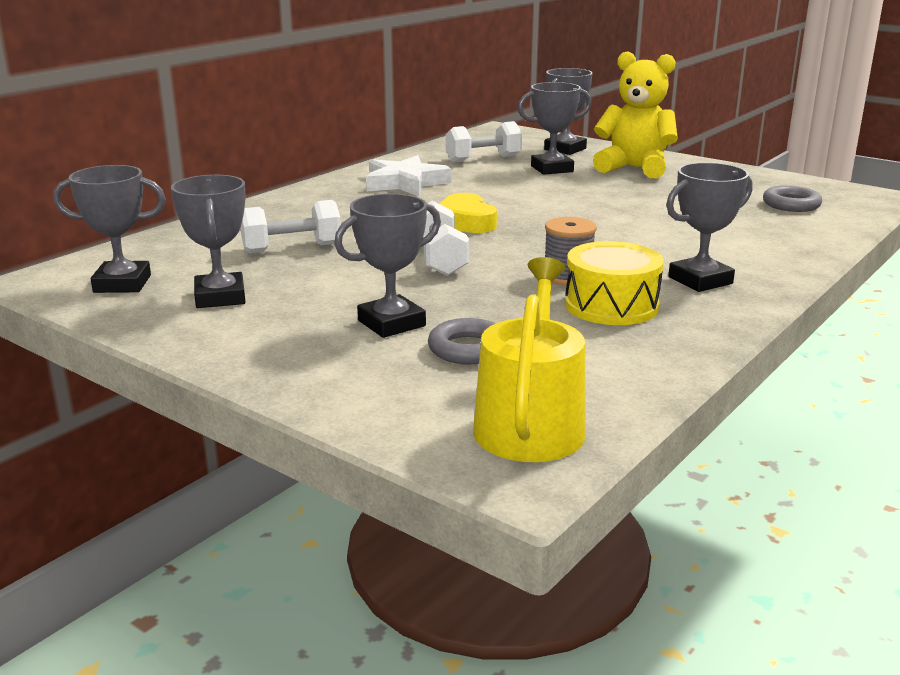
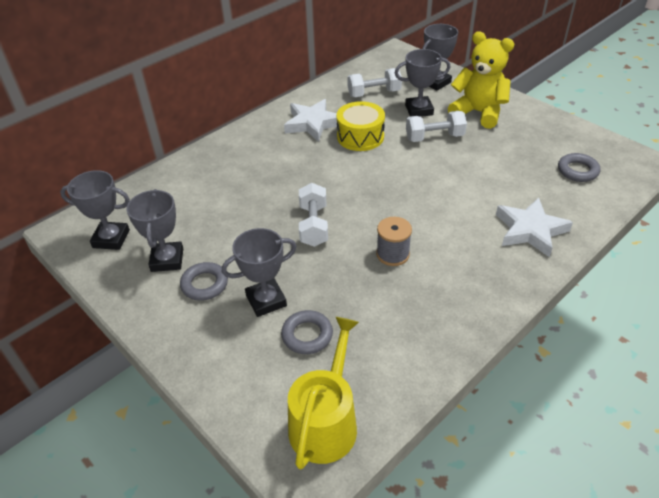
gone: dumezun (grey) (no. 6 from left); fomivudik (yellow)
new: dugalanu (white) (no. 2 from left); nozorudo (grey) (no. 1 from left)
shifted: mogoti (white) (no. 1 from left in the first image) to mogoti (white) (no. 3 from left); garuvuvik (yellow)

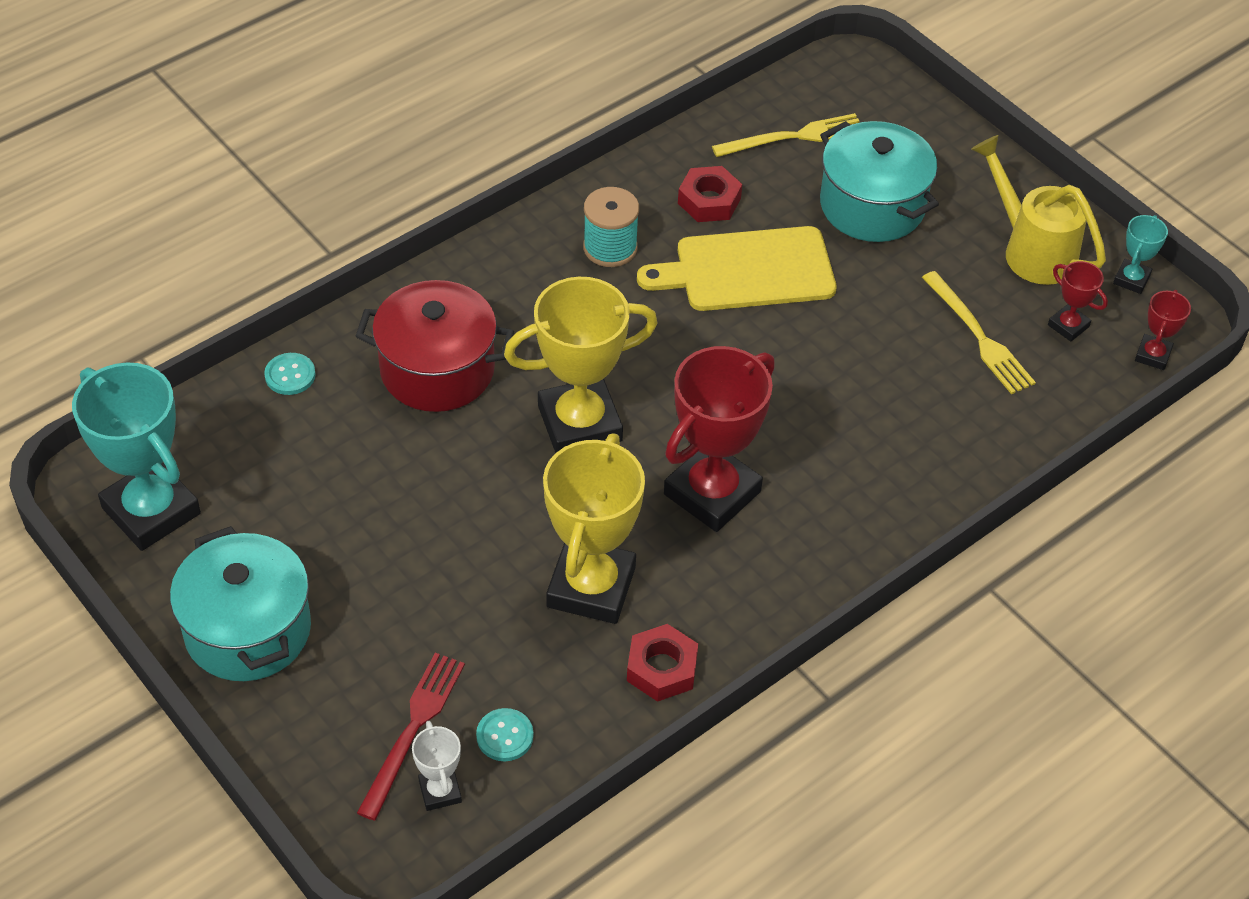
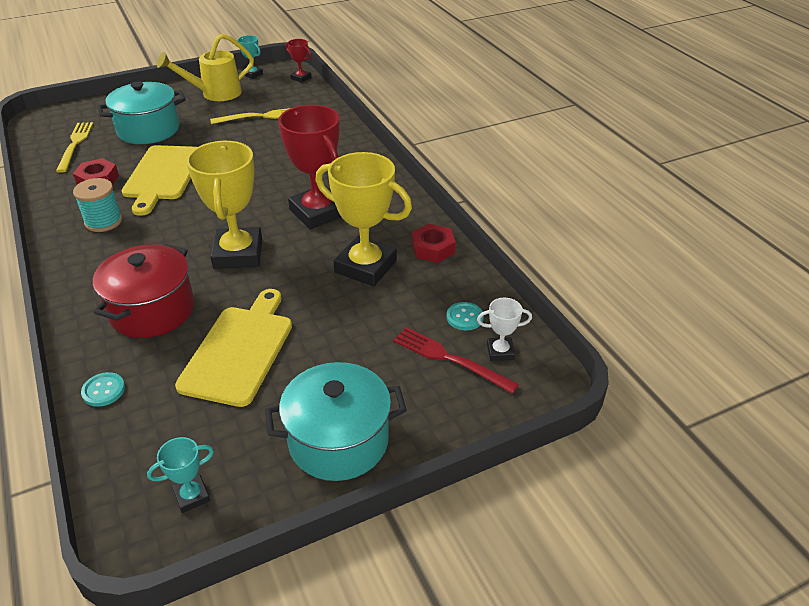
gone: dumezun (red) (no. 2 from left)
new: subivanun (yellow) (no. 2 from left)
scaled: dumezun (turquoise) (no. 1 from left) x0.46

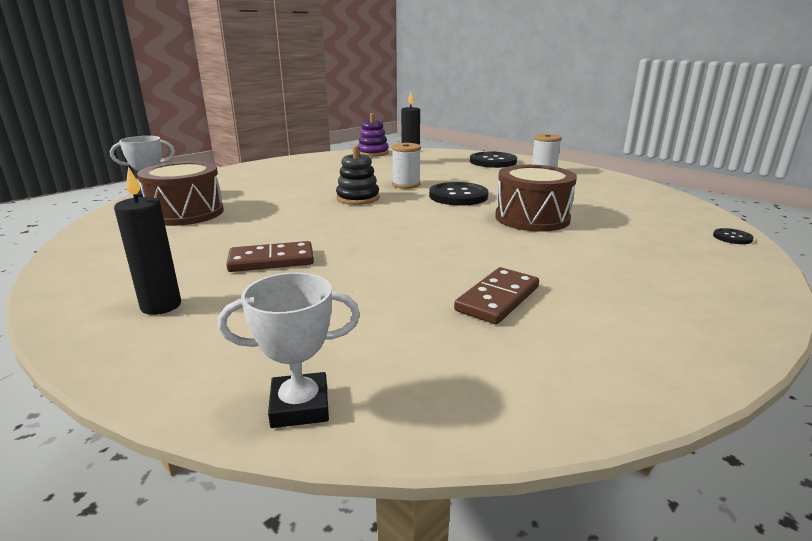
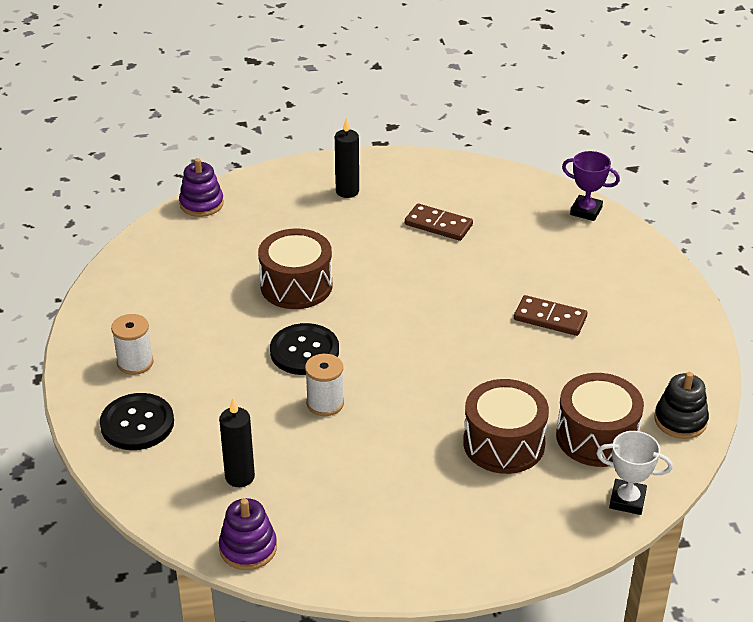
new: garuvuvik (brown) (no. 2 from left)
shifted: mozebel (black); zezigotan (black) (no. 1 from left in the first image) to zezigotan (black) (no. 2 from left)
swapped: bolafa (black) (no. 3 from left) to mozebel (purple) (no. 1 from left)
repainted: dumezun (white) (no. 2 from left) to dumezun (purple)
rotated: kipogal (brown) (no. 2 from left in the first image) 45 degrees clockwise

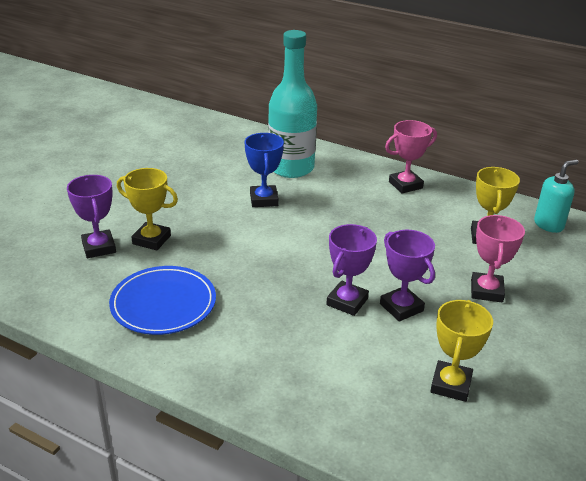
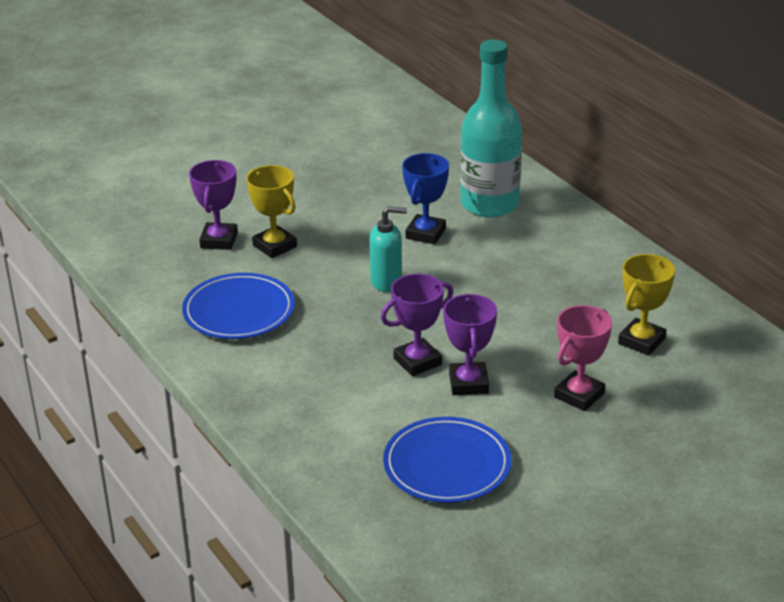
gone: dumezun (pink) (no. 1 from left)
shifted: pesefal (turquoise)
swapped: dumezun (yellow) (no. 2 from left) to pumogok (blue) (no. 2 from left)

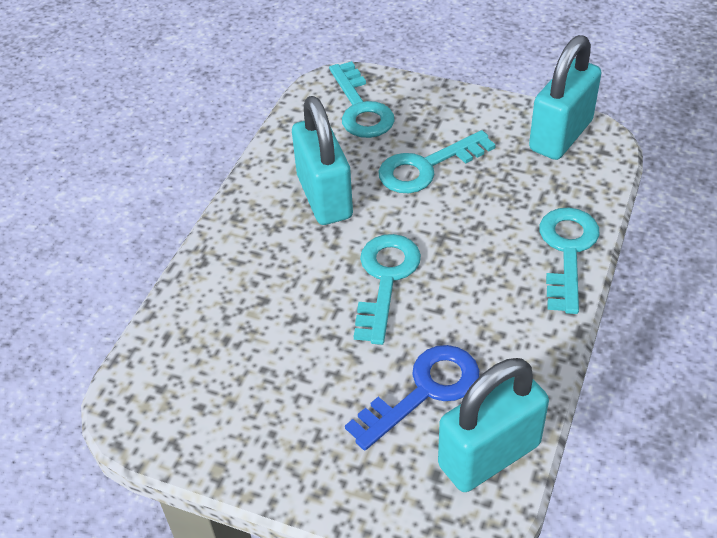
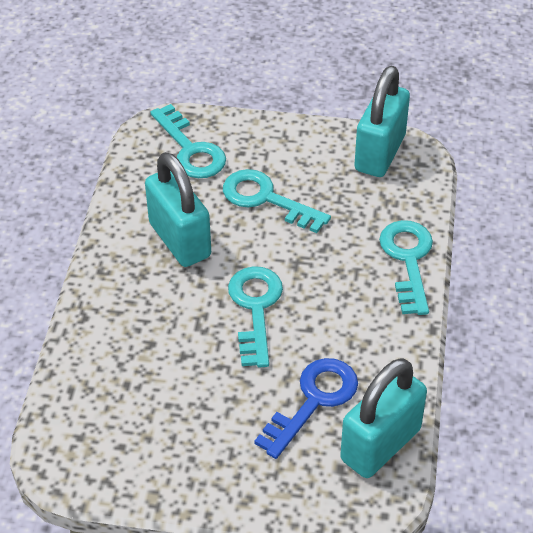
rotated: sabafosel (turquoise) (no. 3 from left) 75 degrees clockwise

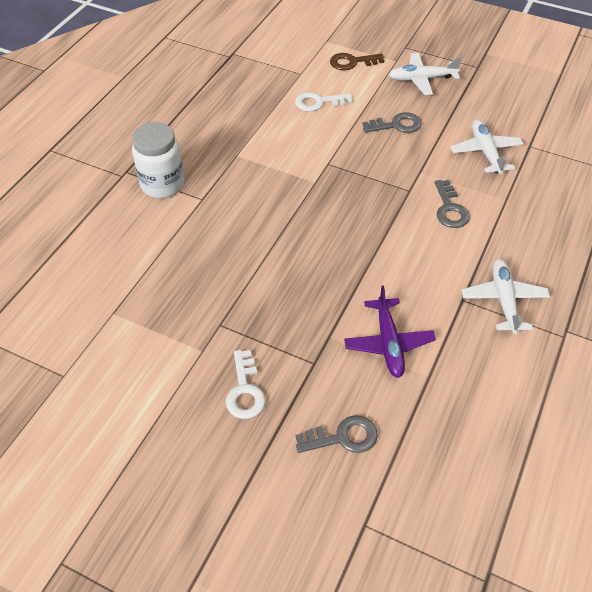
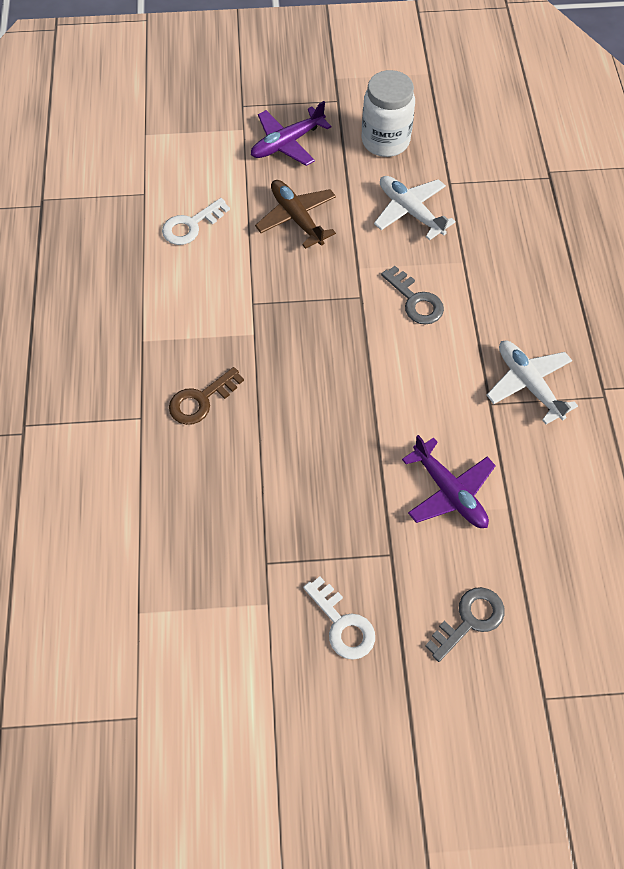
shifted: sabafosel (brown); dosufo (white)
swapped: sabafosel (grey) (no. 2 from left) to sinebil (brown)
repainted: sinebil (white) (no. 1 from left) to sinebil (purple) (no. 1 from left)

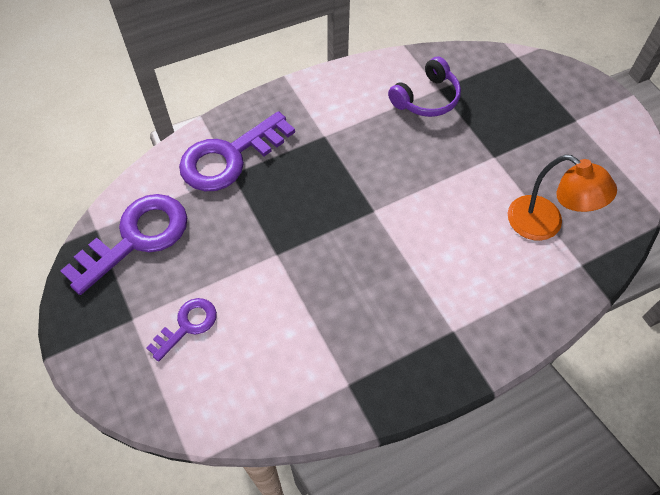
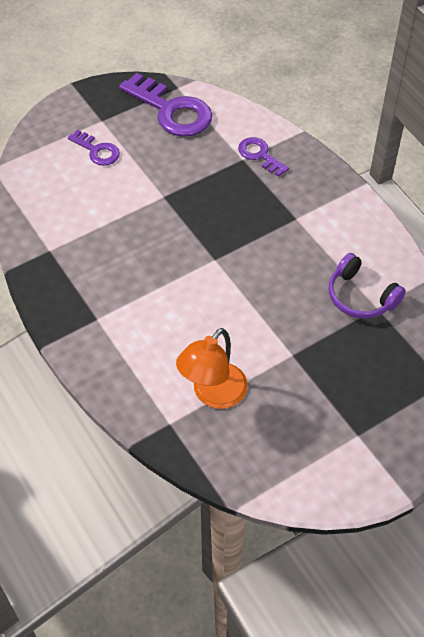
scaled: sabafosel (purple) (no. 3 from left) x0.54

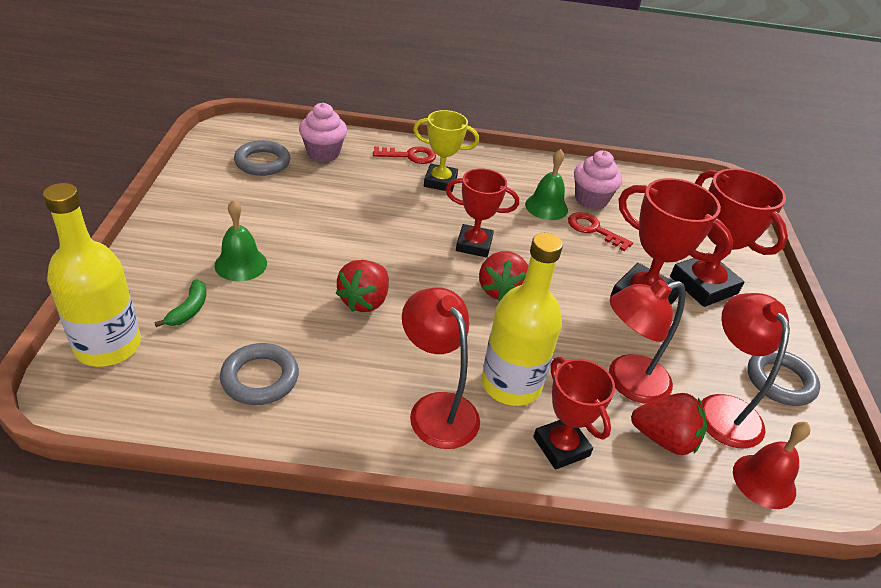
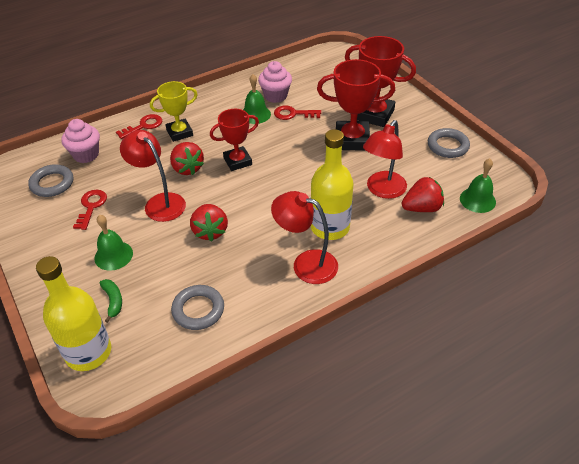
gone: dumezun (red) (no. 2 from left)
new: sabafosel (red) (no. 1 from left)
shifted: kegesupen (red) (no. 2 from left in the first image) to kegesupen (red) (no. 1 from left); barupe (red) (no. 3 from left in the first image) to barupe (red) (no. 1 from left)
repainted: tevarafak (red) to tevarafak (green) (no. 3 from left)

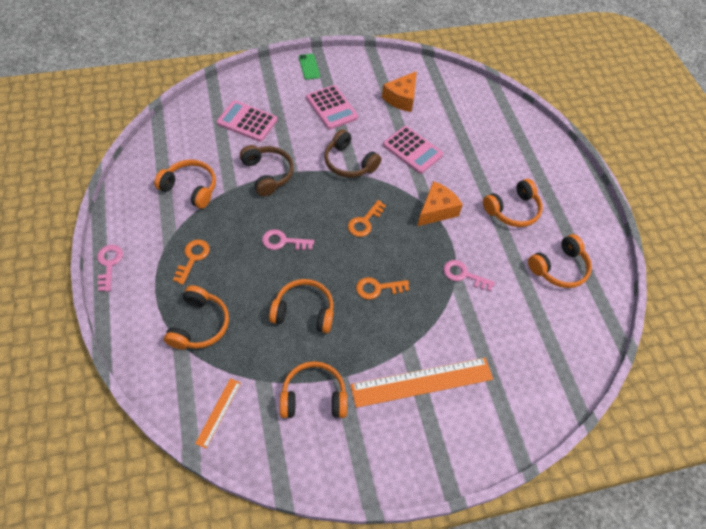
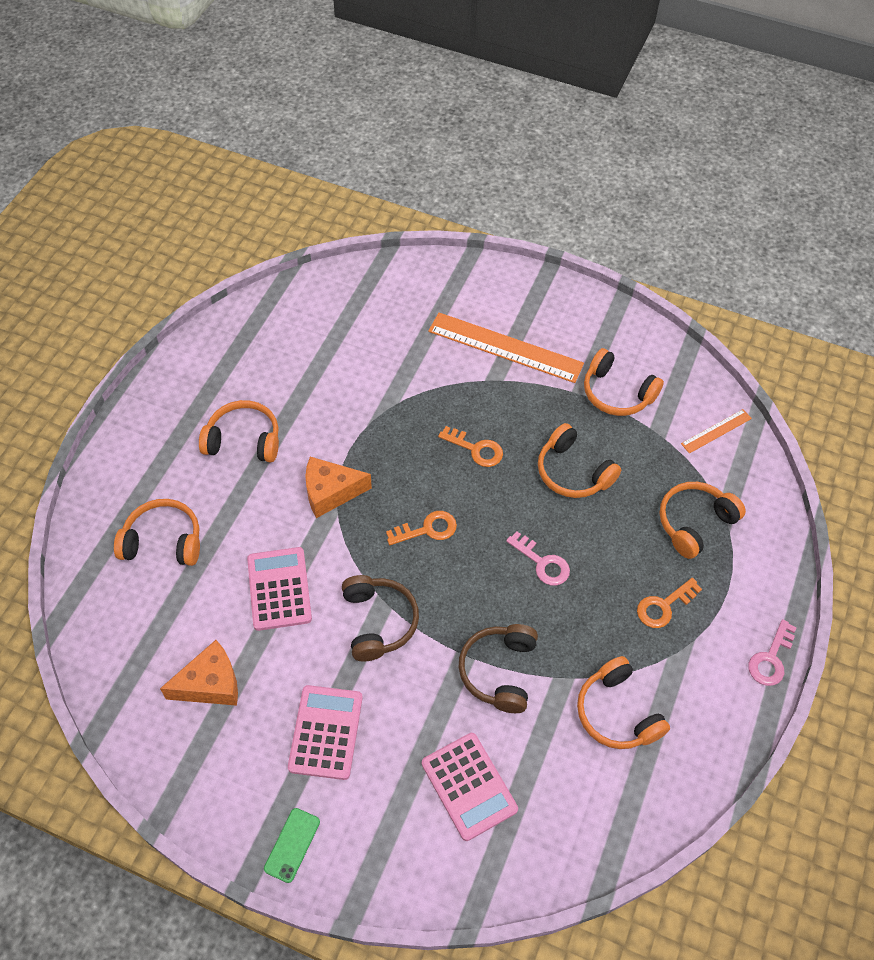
gone: sabafosel (pink) (no. 3 from left)
shifted: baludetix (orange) (no. 6 from left in the first image) to baludetix (orange) (no. 1 from left)

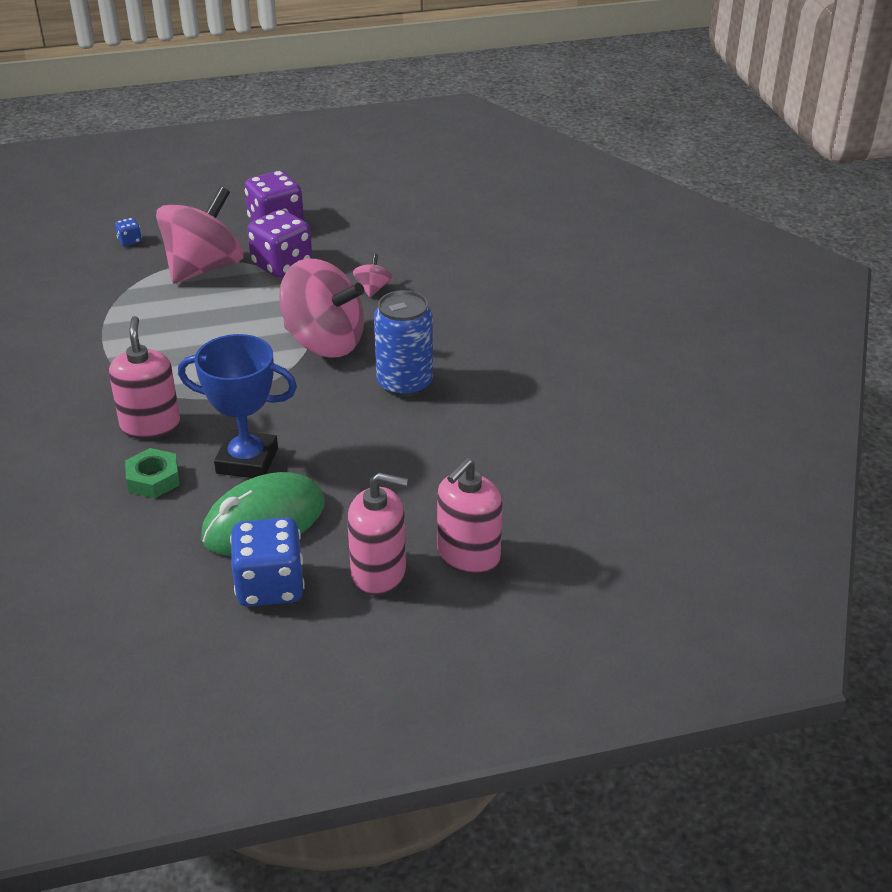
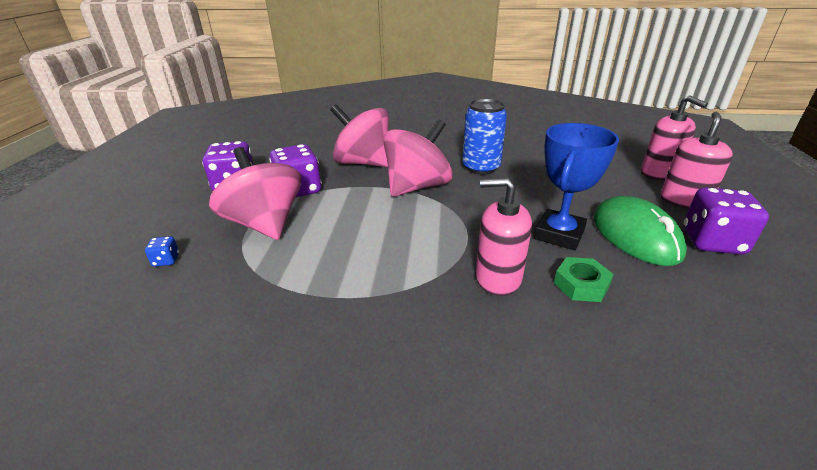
repainted: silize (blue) (no. 2 from left) to silize (purple) (no. 3 from left)
scaled: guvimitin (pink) (no. 3 from left in the first image) x2.42

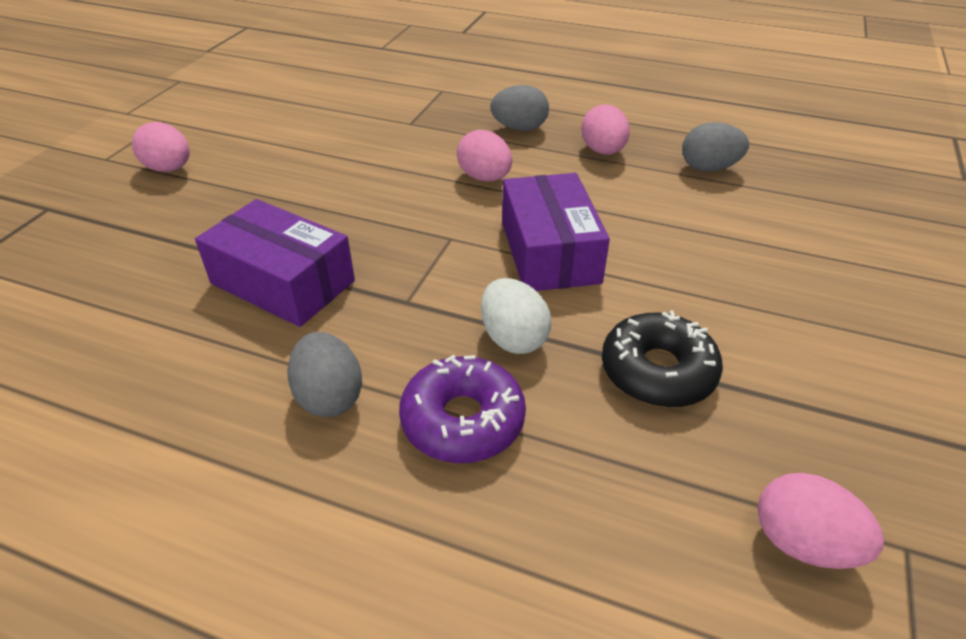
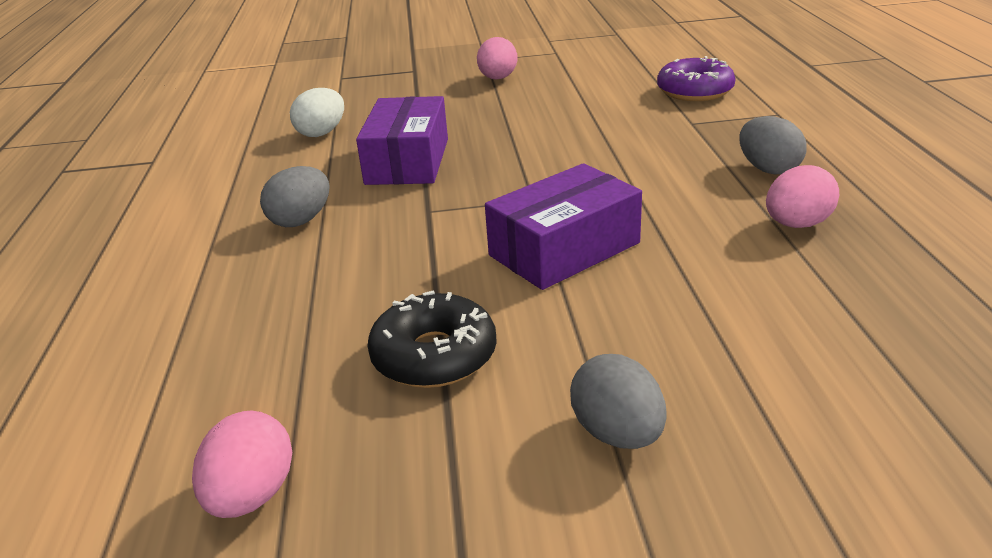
gone: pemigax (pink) (no. 2 from left)
shifted: pemigax (grey) (no. 3 from left in the first image) to pemigax (grey) (no. 2 from left); pemigax (white); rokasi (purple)

